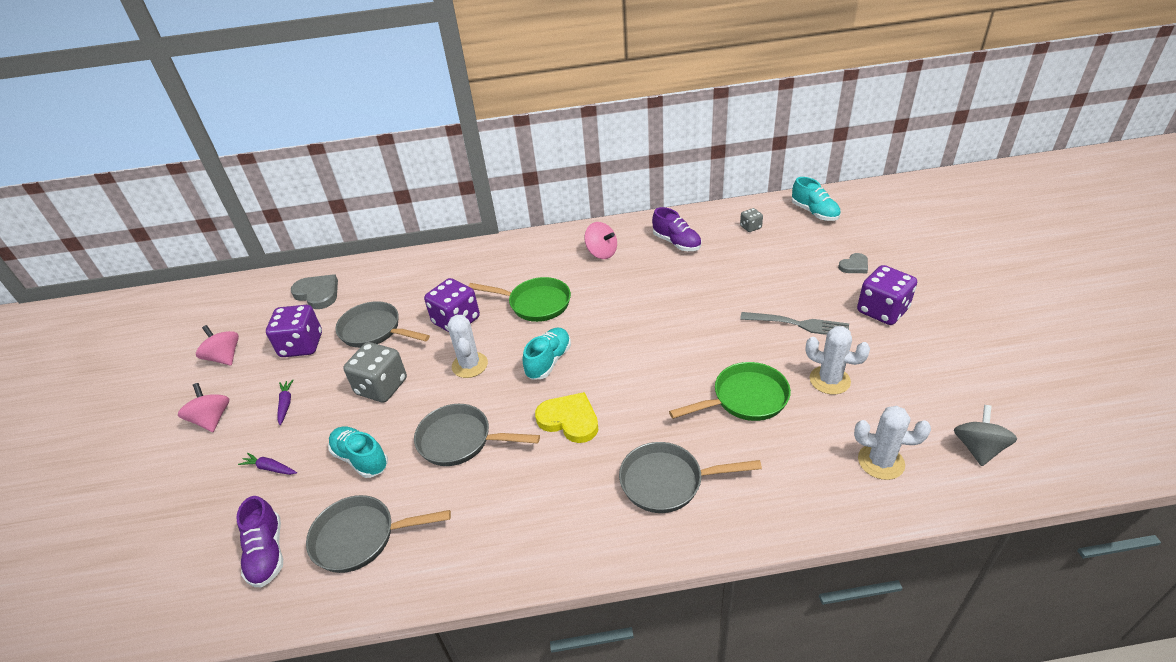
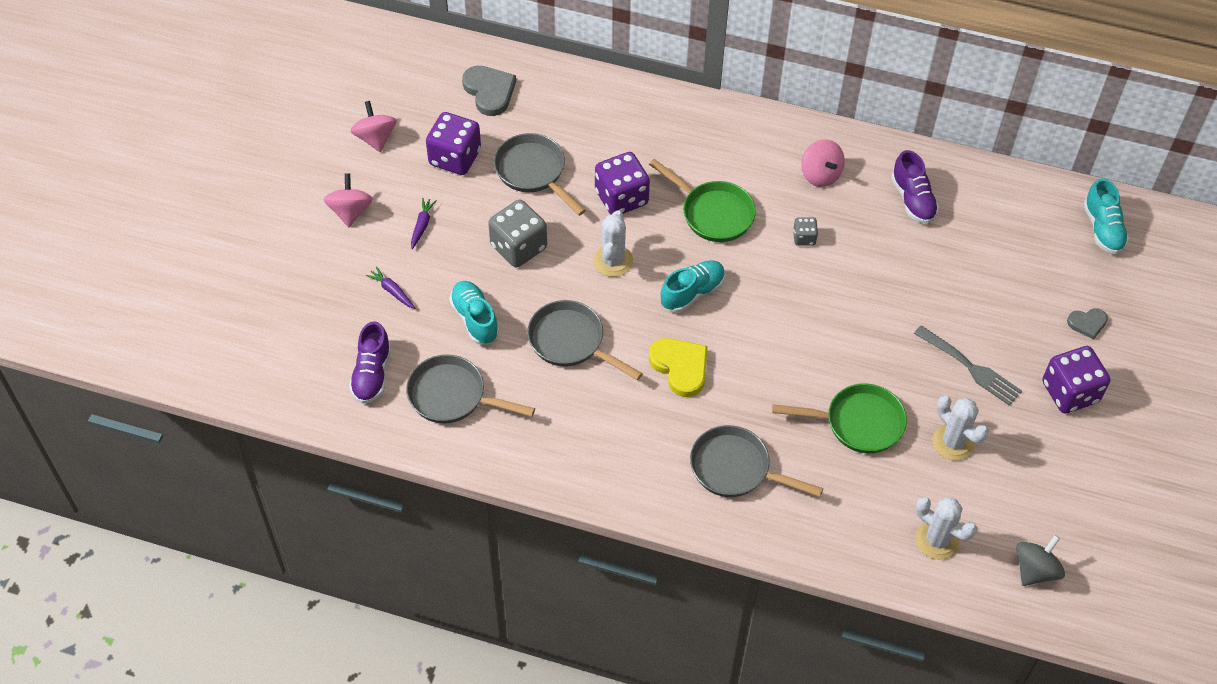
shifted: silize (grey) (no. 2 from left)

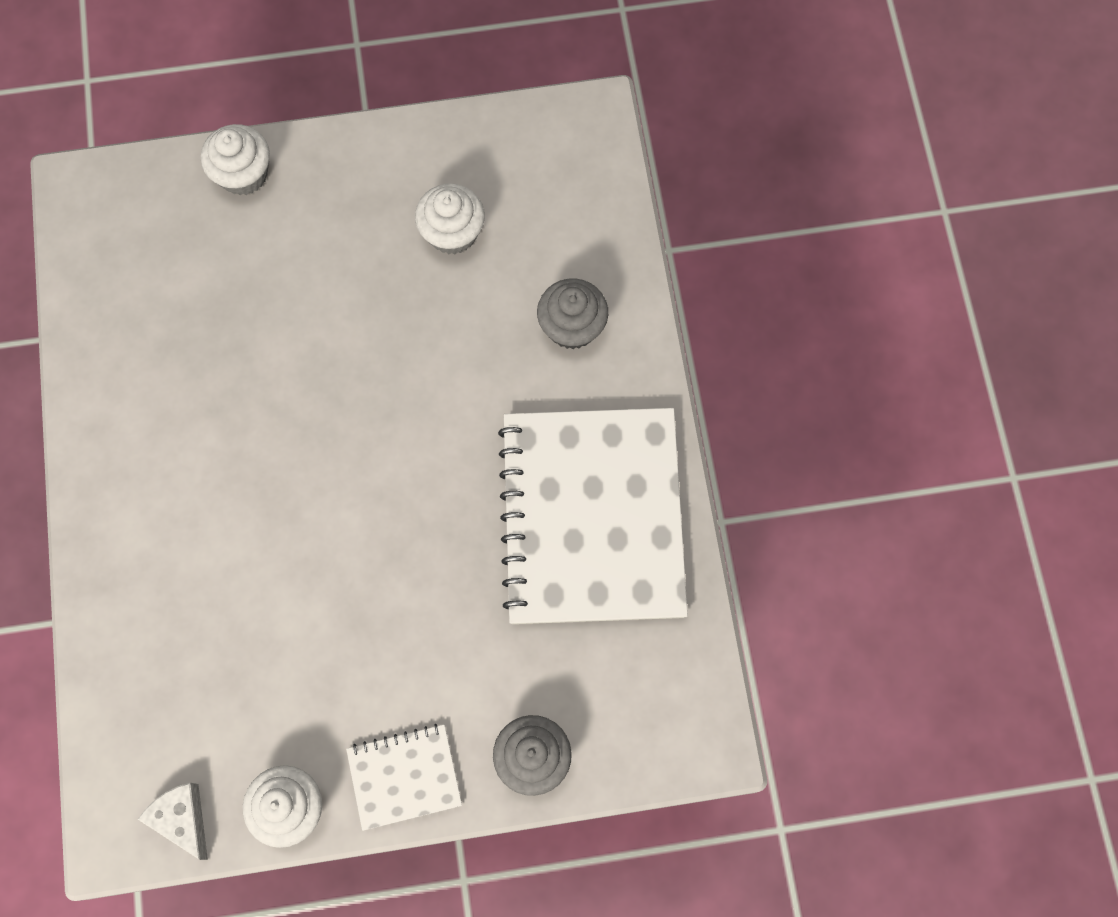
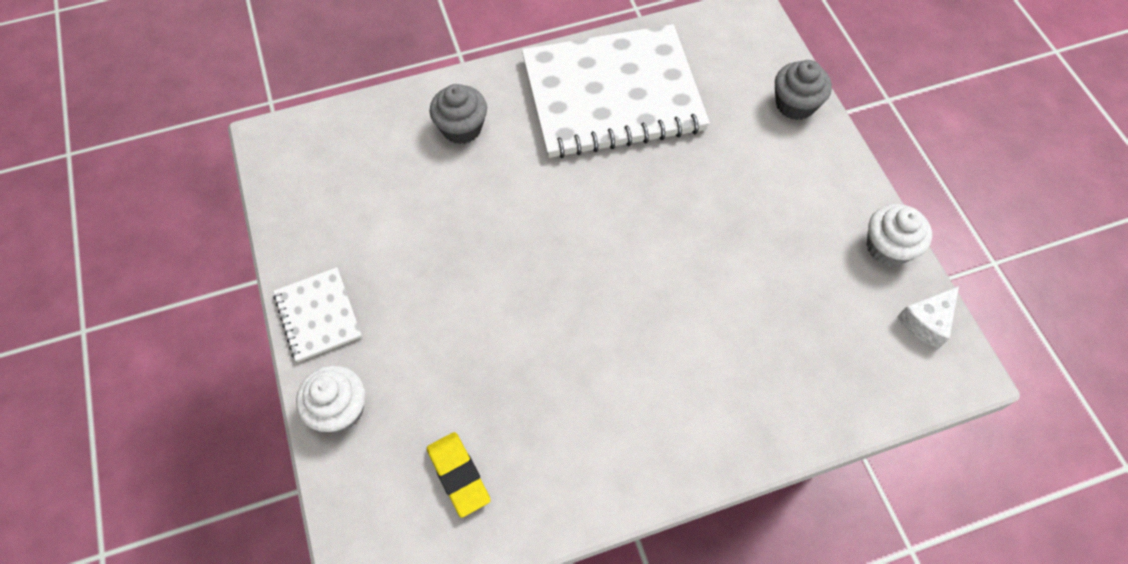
gone: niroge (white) (no. 3 from left)
new: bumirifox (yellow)
shifted: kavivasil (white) (no. 1 from left)

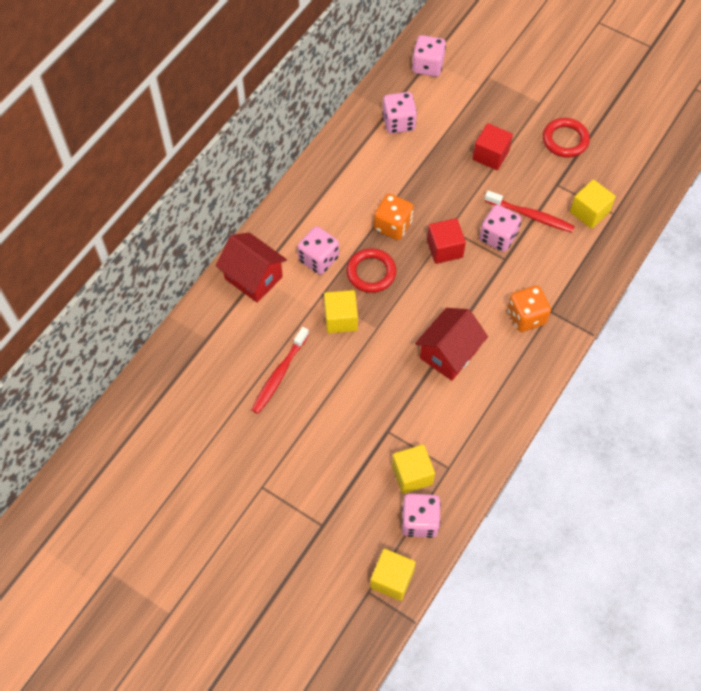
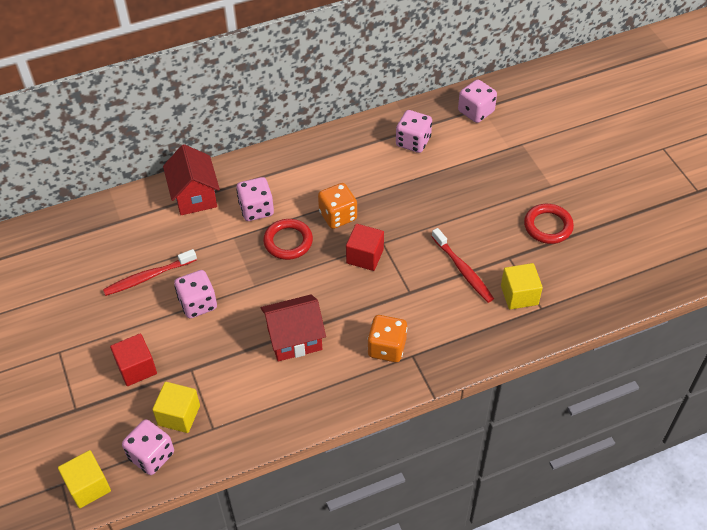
gone: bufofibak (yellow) (no. 1 from left)
shifted: bufofibak (red) (no. 2 from left in the first image) to bufofibak (red) (no. 1 from left); silize (pink) (no. 5 from left in the first image) to silize (pink) (no. 2 from left)

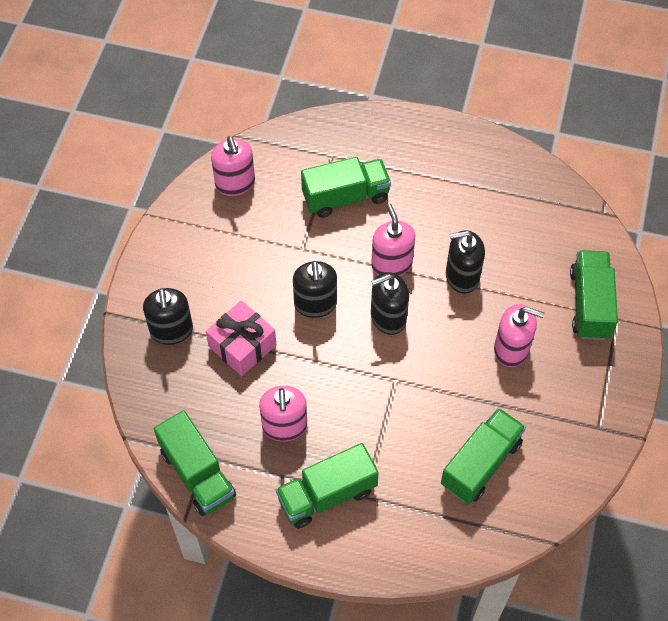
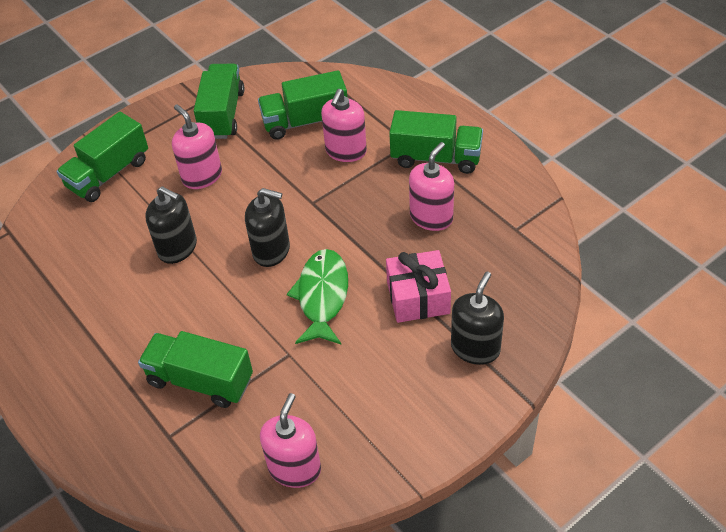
shifted: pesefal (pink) (no. 3 from left); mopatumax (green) (no. 1 from left in the first image) to mopatumax (green) (no. 3 from left)
swapped: pesefal (black) (no. 2 from left) to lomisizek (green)

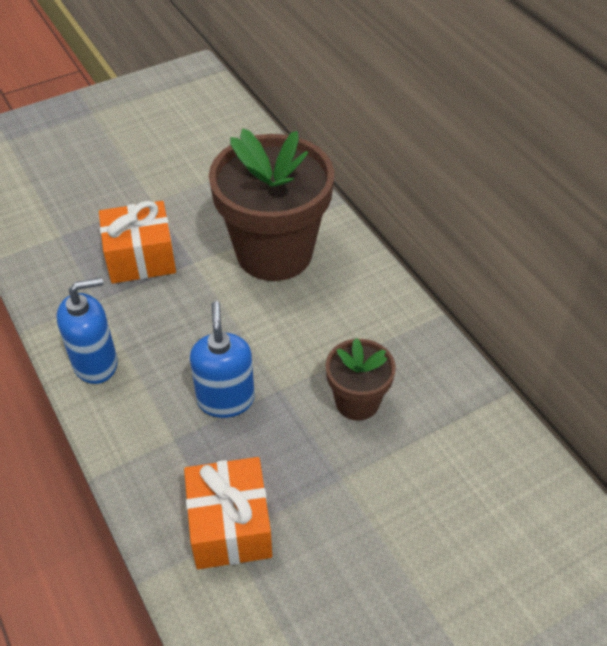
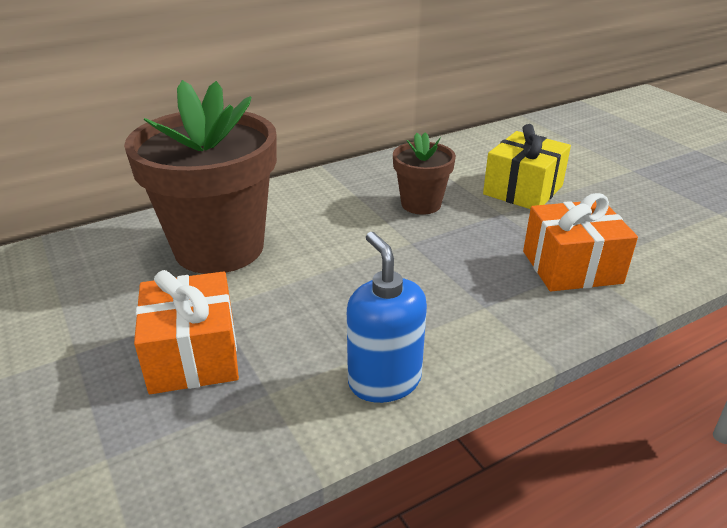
gone: pesefal (blue) (no. 2 from left)
new: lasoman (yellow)

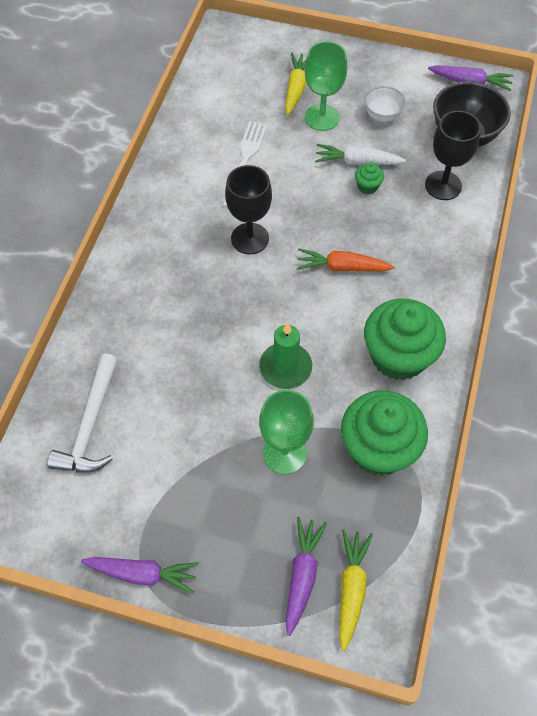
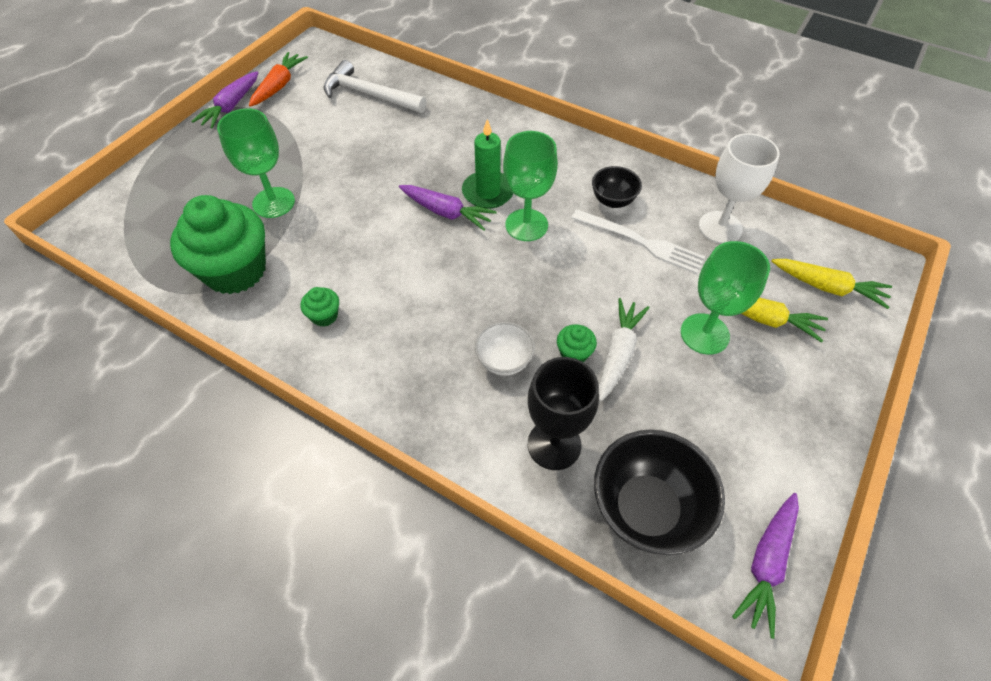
new: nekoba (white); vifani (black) (no. 1 from left)
shifted: vifani (white); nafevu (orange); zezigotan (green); nafevu (purple) (no. 2 from left); nafevu (yellow) (no. 2 from left)
repainted: nekoba (black) (no. 1 from left) to nekoba (green) (no. 2 from left)
scaled: niroge (green) (no. 3 from left in the first image) x0.42

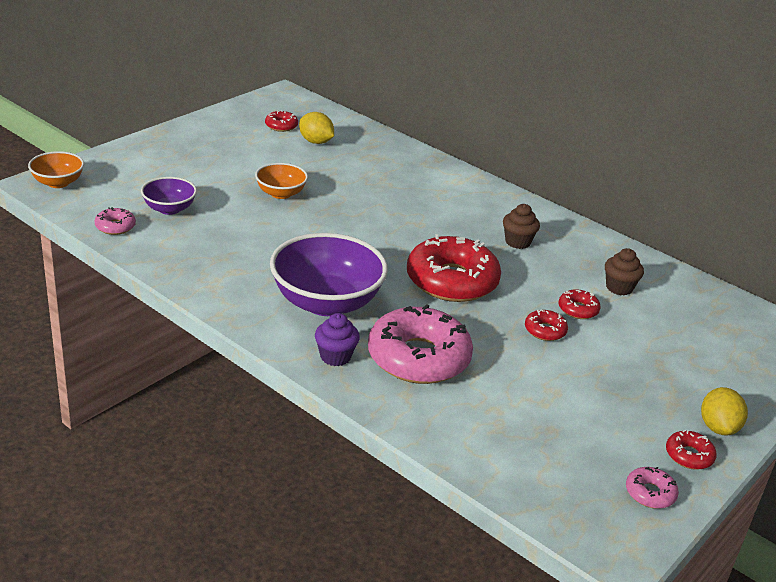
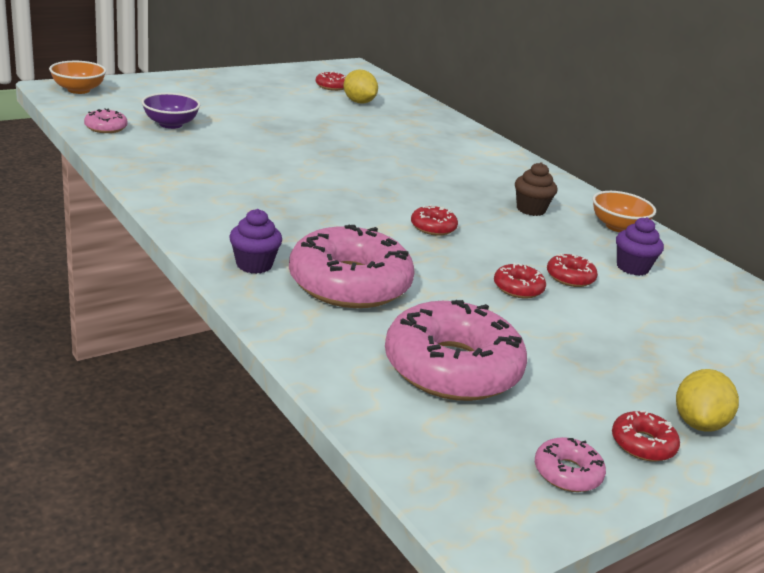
gone: vifani (purple) (no. 2 from left)
new: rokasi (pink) (no. 3 from left)
shifted: vifani (orange) (no. 2 from left)
repainted: niroge (brown) (no. 2 from left) to niroge (purple) (no. 2 from left)
scaled: rokasi (red) (no. 2 from left) x0.44

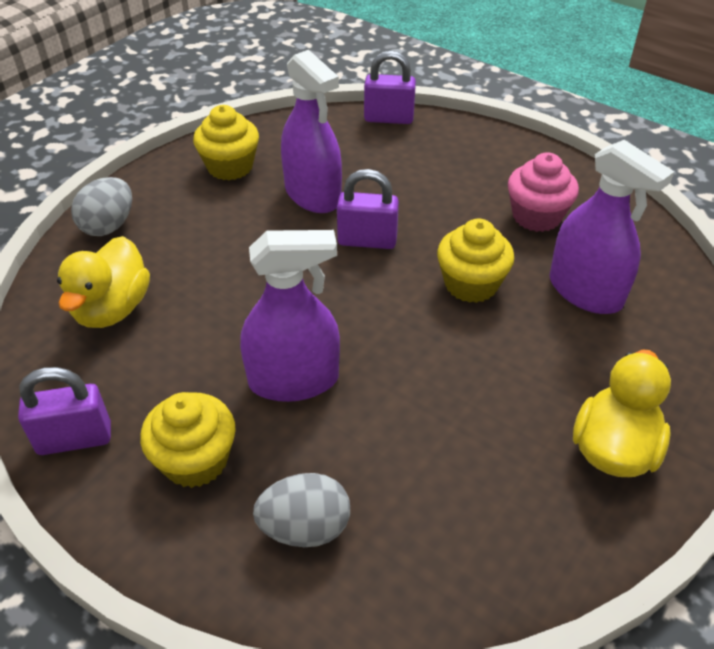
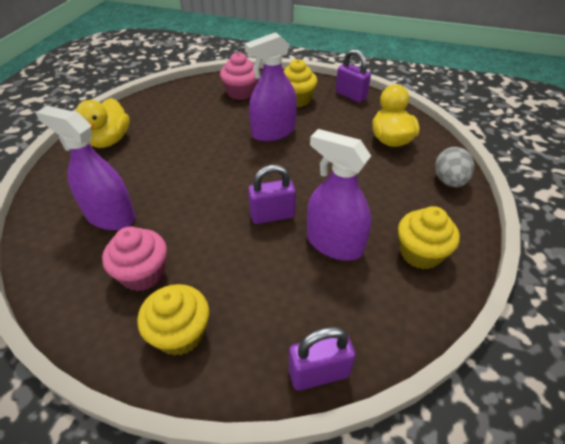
shifted: niroge (yellow) (no. 3 from left in the first image) to niroge (yellow) (no. 1 from left)
swapped: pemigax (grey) (no. 2 from left) to niroge (pink) (no. 2 from left)
rotated: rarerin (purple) (no. 1 from left in the first image) 75 degrees clockwise

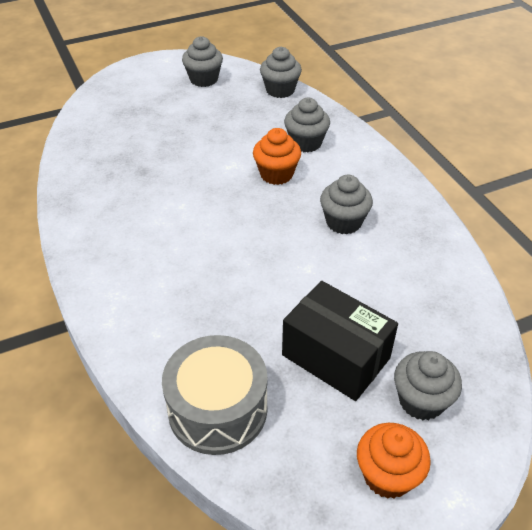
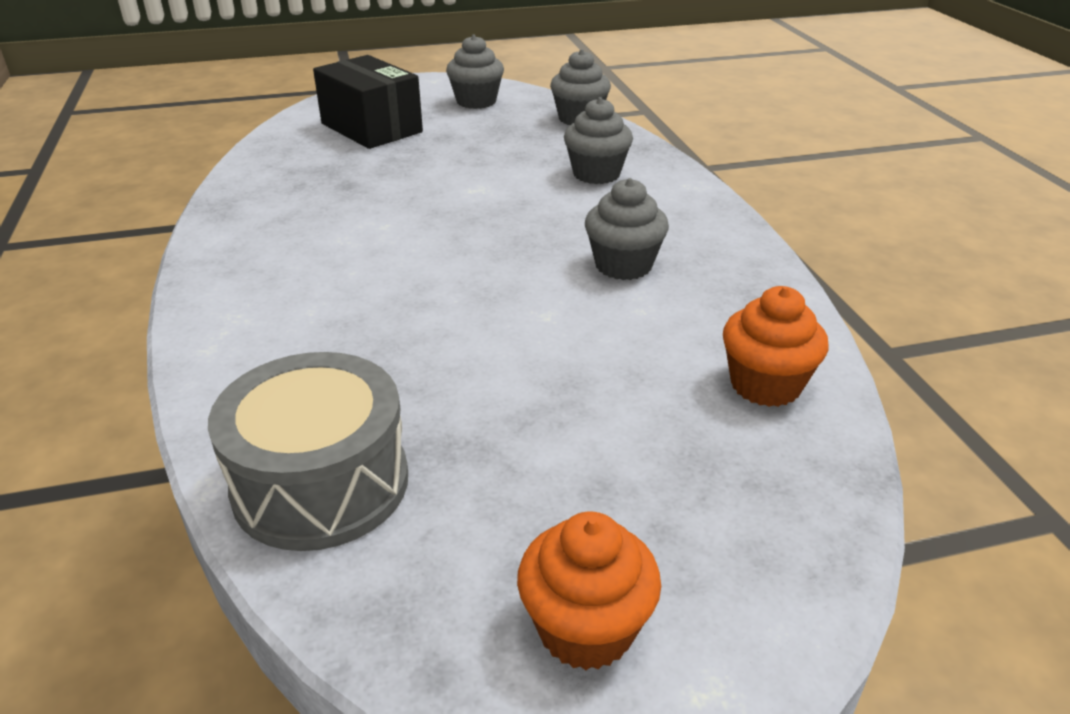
gone: niroge (grey) (no. 5 from left)
shifted: niroge (orange) (no. 1 from left in the first image) to niroge (orange) (no. 2 from left); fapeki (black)

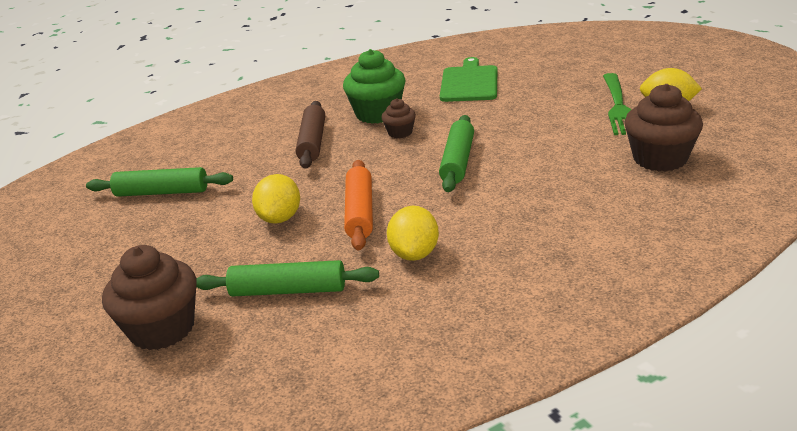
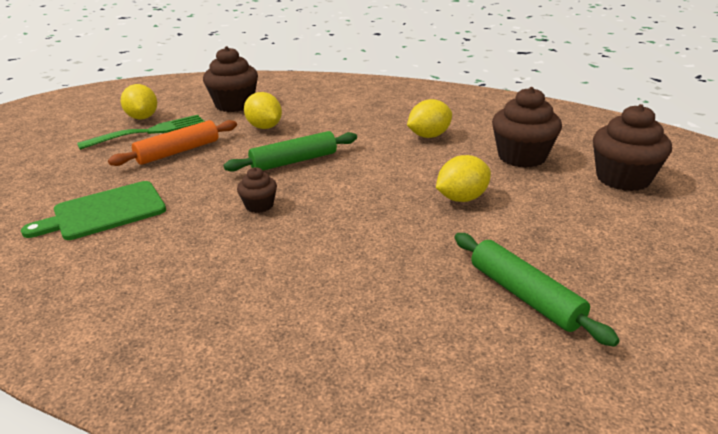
gone: niroge (green); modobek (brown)
new: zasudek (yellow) (no. 2 from left)
shifted: modobek (orange)
swapped: modobek (green) (no. 2 from left) to niroge (brown) (no. 3 from left)

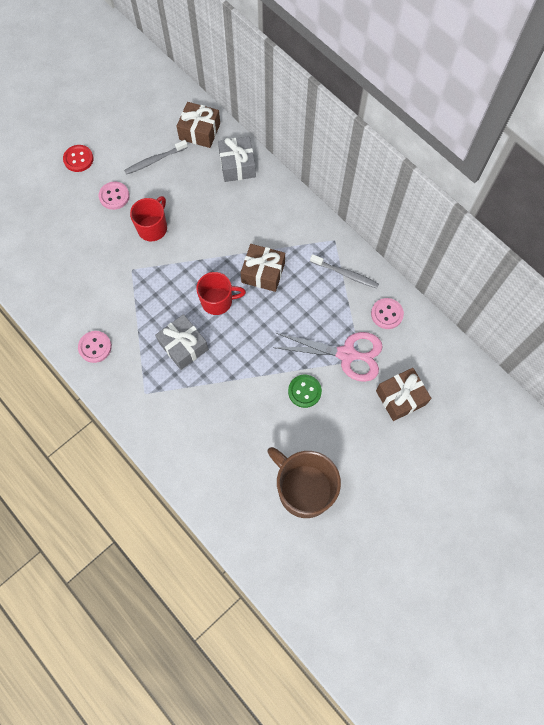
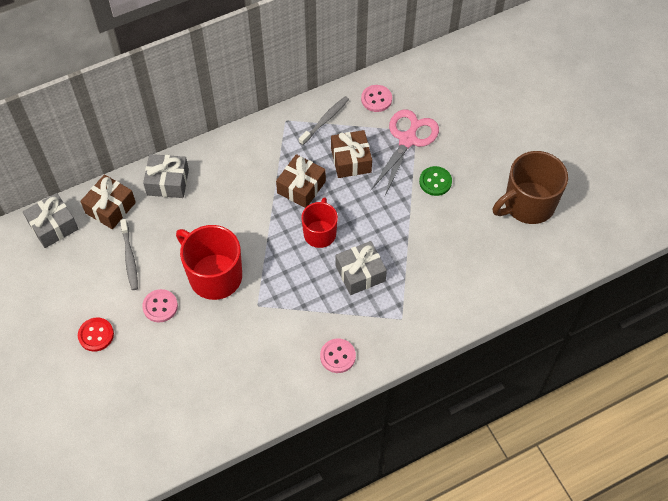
new: lasoman (grey) (no. 1 from left)
shifted: lasoman (brown) (no. 3 from left)
scaled: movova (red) (no. 1 from left) x1.59

